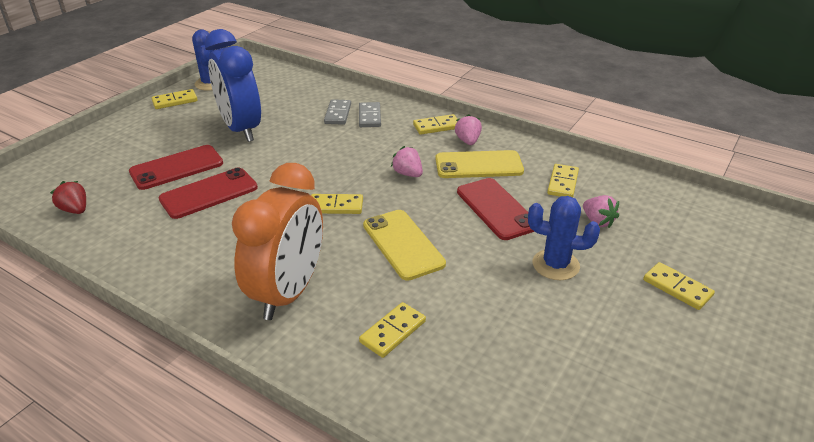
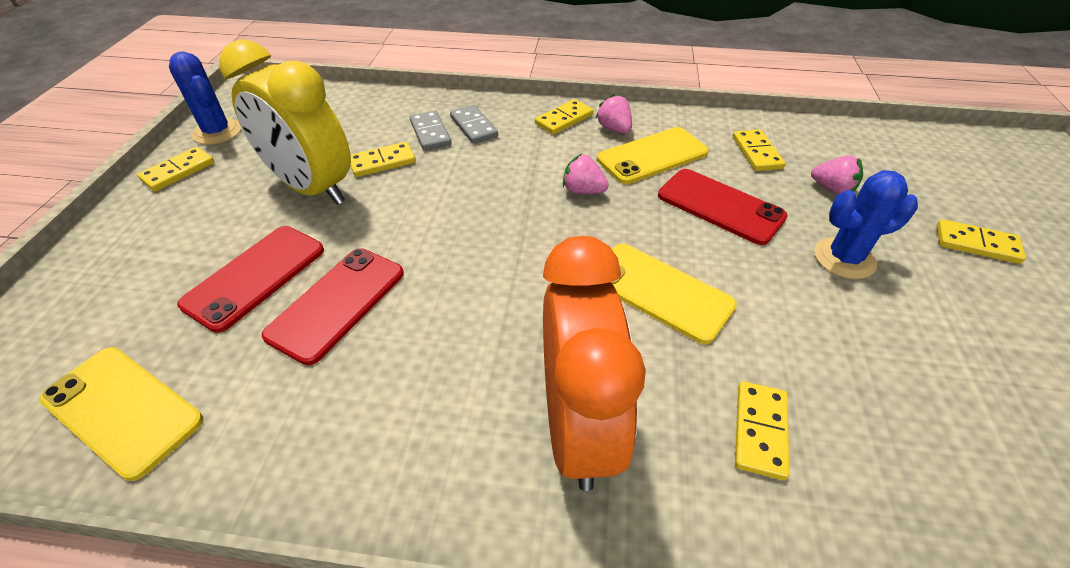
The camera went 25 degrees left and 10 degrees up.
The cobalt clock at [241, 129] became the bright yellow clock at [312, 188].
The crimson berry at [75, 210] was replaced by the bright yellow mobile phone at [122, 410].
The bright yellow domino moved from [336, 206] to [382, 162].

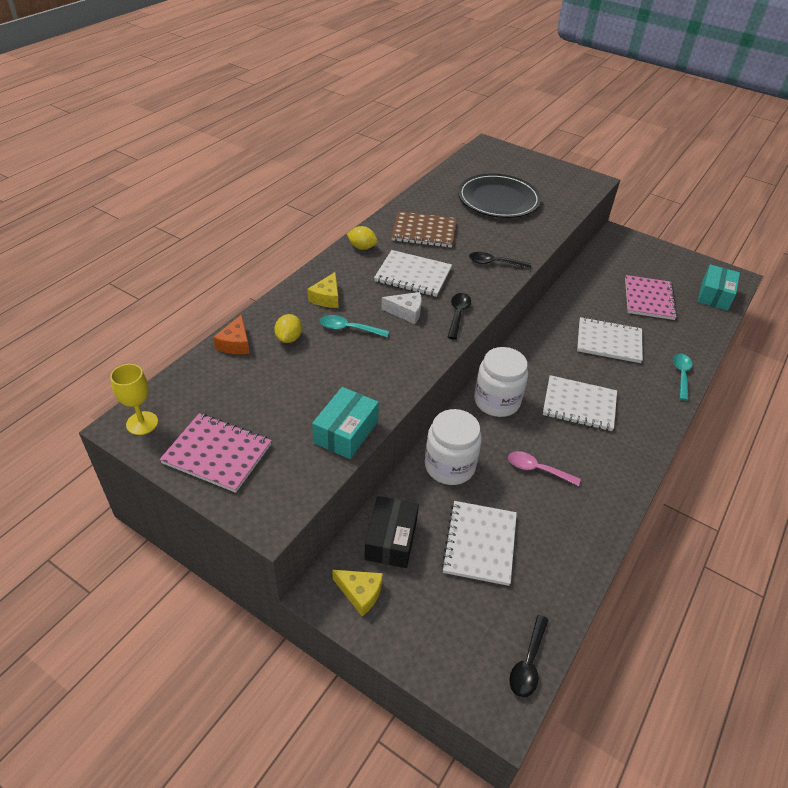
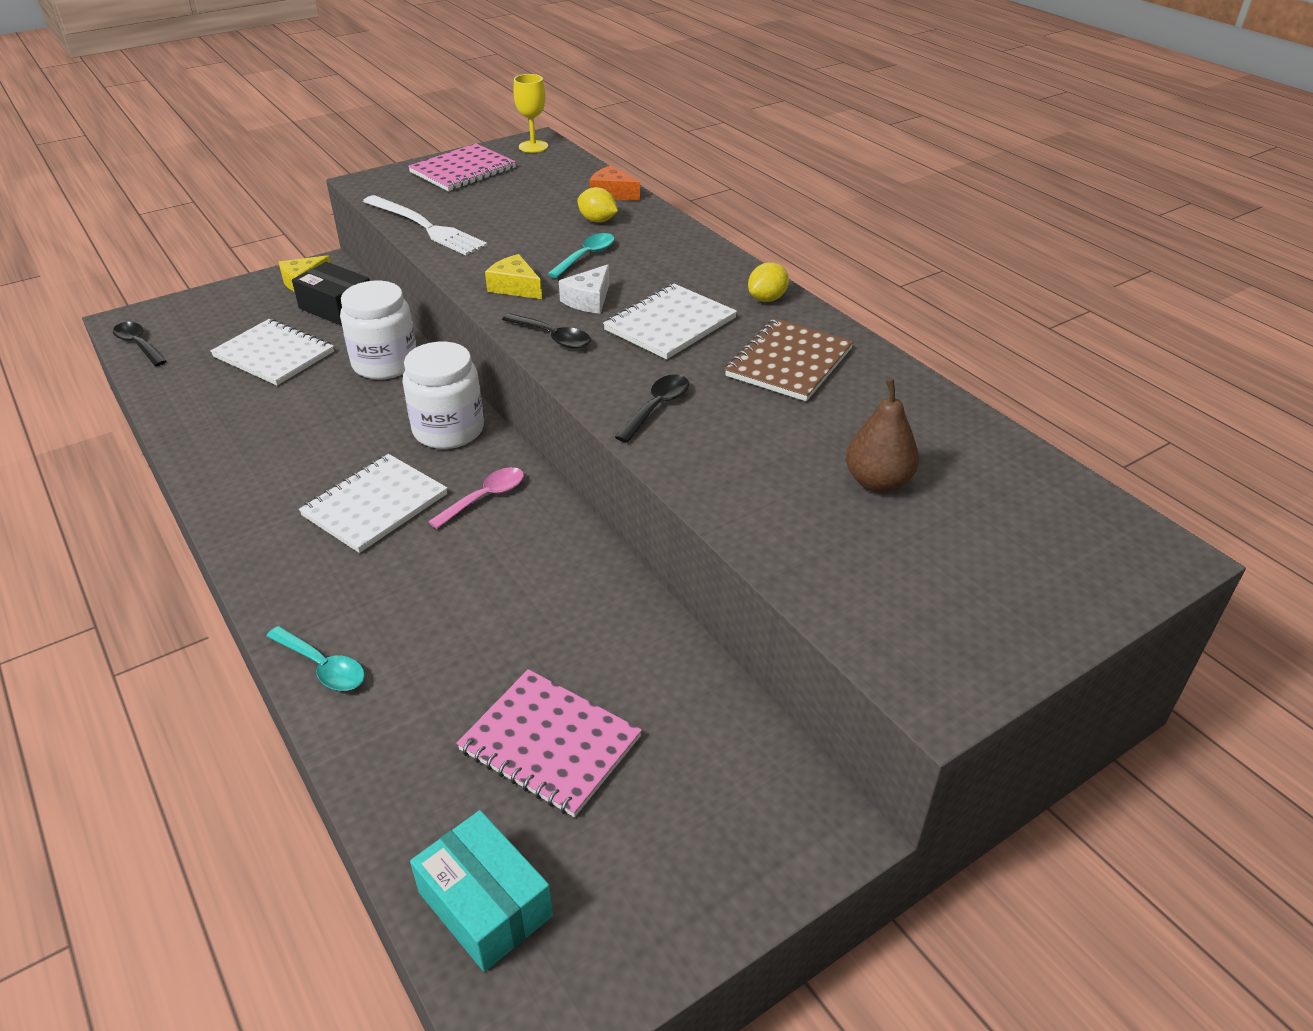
The camera went 115 degrees right and 5 degrees down.
The ebony dinner plate at [498, 199] was replaced by the russet pear fruit at [877, 482].
The bright yellow cheese moved from [326, 298] to [515, 287].
The pure white notebook at [609, 341] disappeared.
The aqua box at [346, 432] was replaced by the pure white fork at [425, 227].
The rosy spoon moved from [537, 469] to [485, 498].

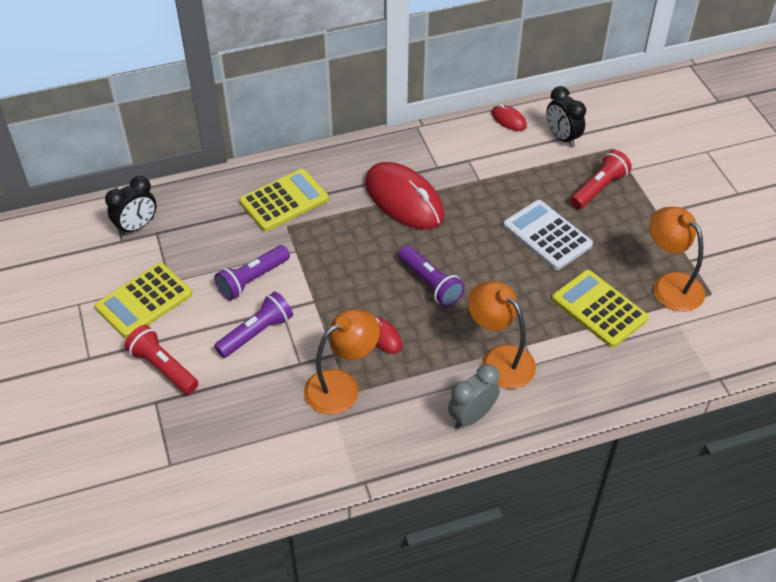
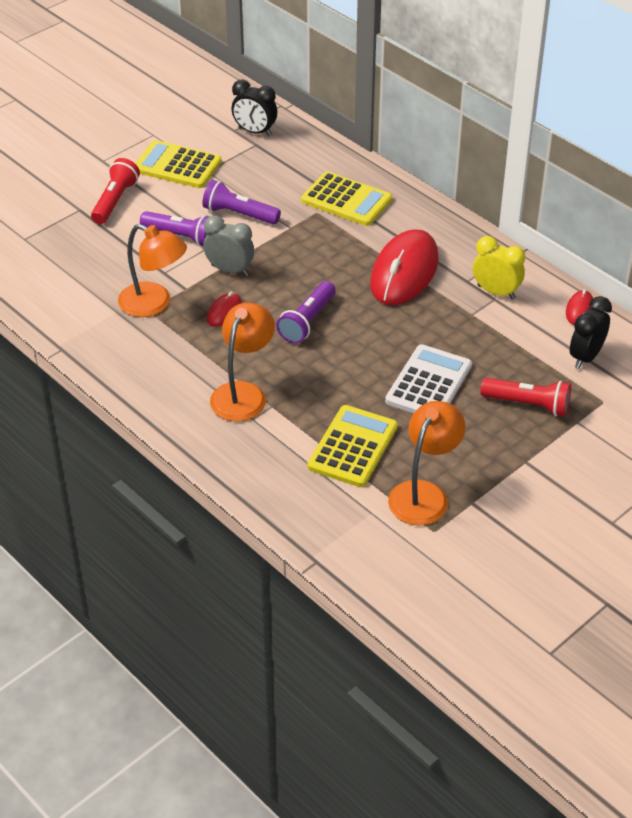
The camera went 65 degrees right and 5 degrees down.
The ash-grey clock moved from [472, 416] to [230, 270].
The bright yellow clock at [496, 292] appeared.

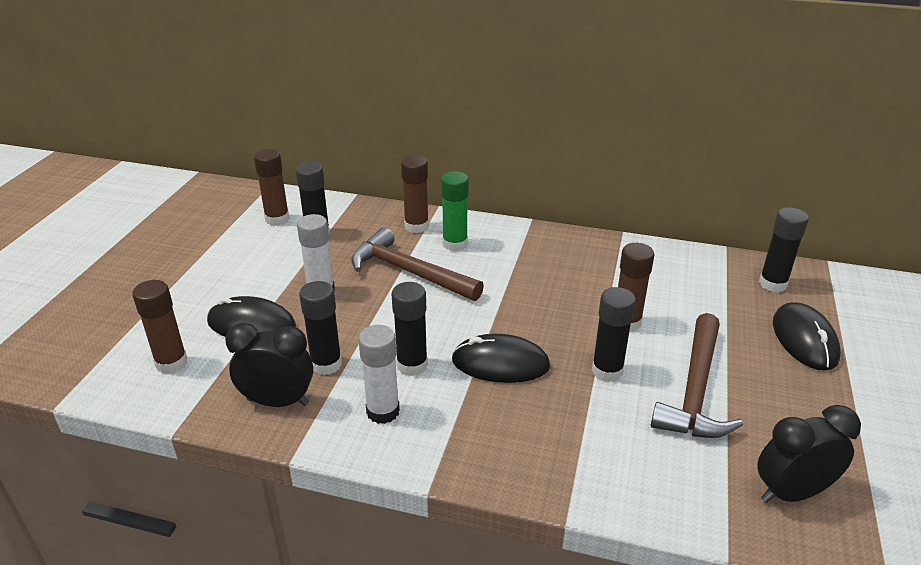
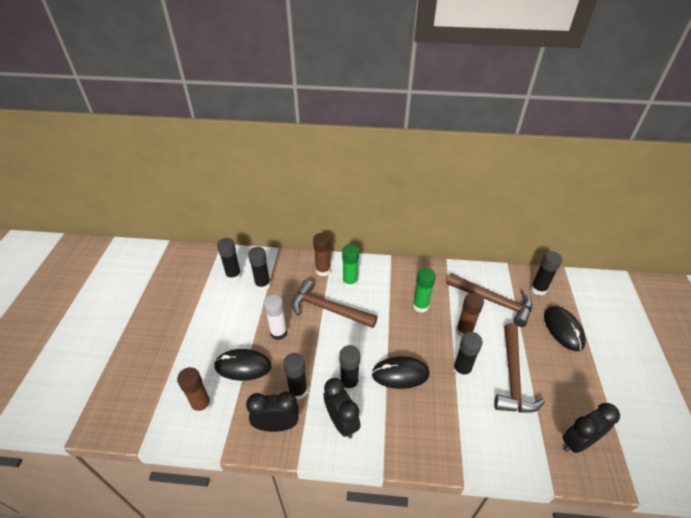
The camera went 10 degrees left and 10 degrees up.
The russet glue at [277, 219] became the ebony glue at [233, 275].
The pure white glue at [383, 411] was replaced by the ebony clock at [341, 422].
The green glue at [420, 306] appeared.
The russet carpenter's hammer at [493, 301] appeared.

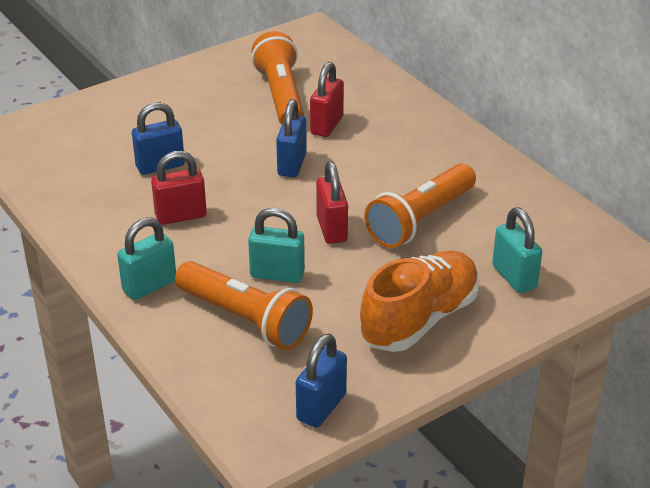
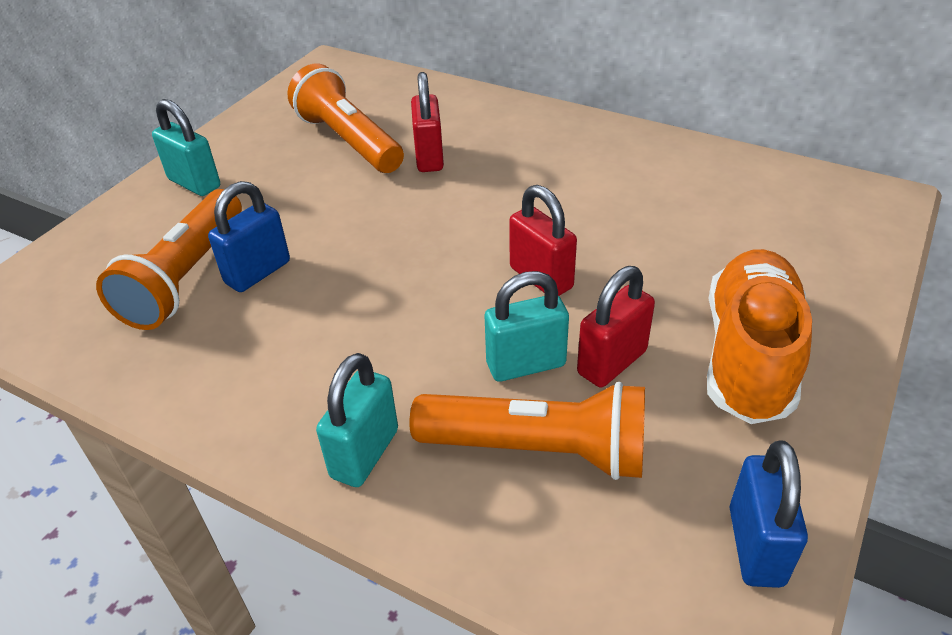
The camera went 25 degrees left and 5 degrees up.
The cobalt lock at [292, 164] disappeared.
The crimson lock moved from [181, 216] to [612, 362].
The orange torch moved from [420, 220] to [185, 277].
The aqua lock moved from [514, 277] to [194, 183].

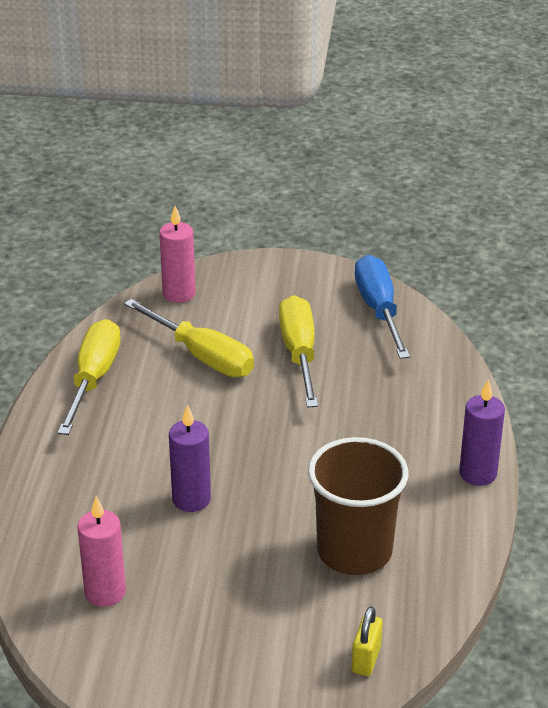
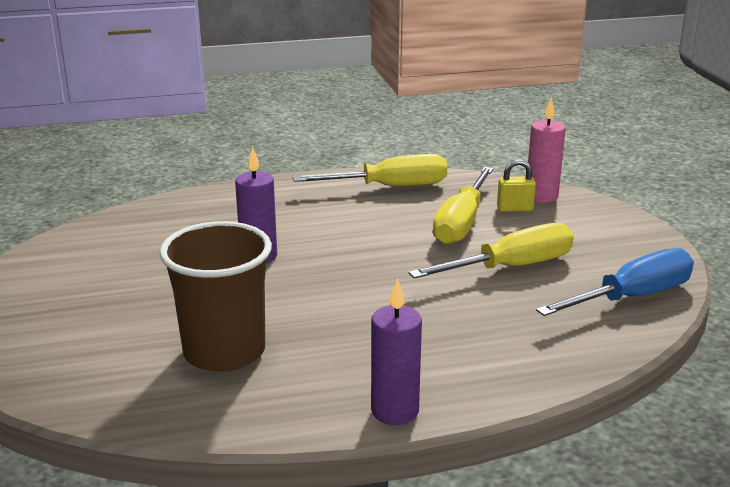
The camera went 70 degrees right and 10 degrees down.
The rosy pillar candle at [105, 592] disappeared.
The bright yellow lock moved from [366, 659] to [514, 209].

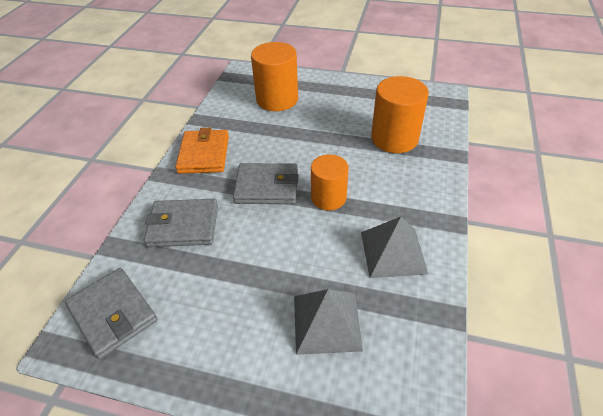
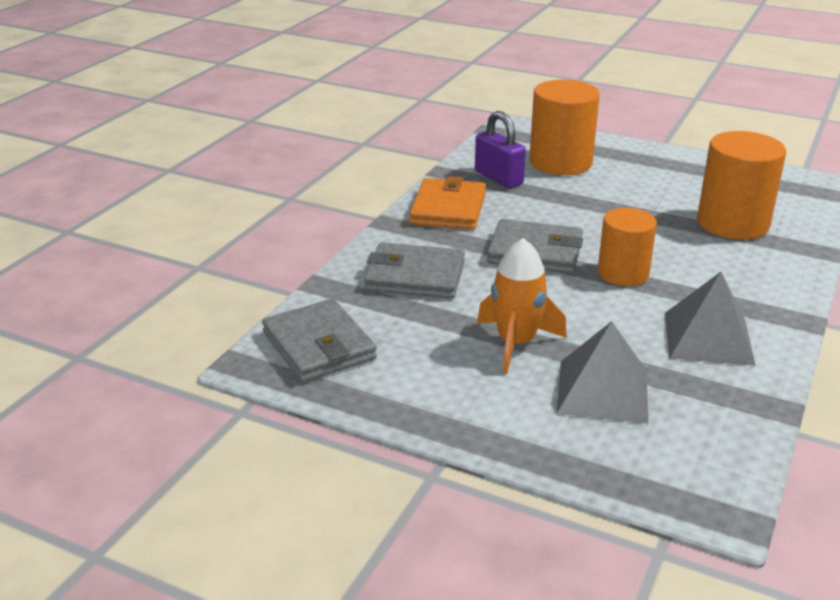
The camera went 10 degrees right and 15 degrees down.
The purple lock at [498, 178] appeared.
The orange toy rocket at [516, 343] appeared.

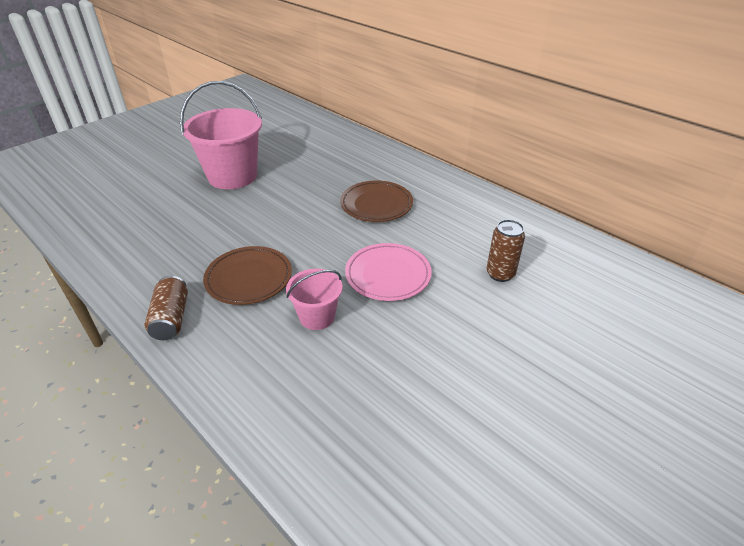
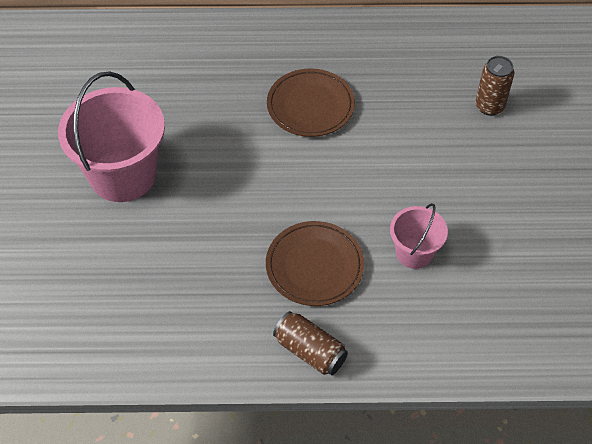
The camera went 45 degrees left and 15 degrees up.
The rosy dinner plate at [388, 275] disappeared.

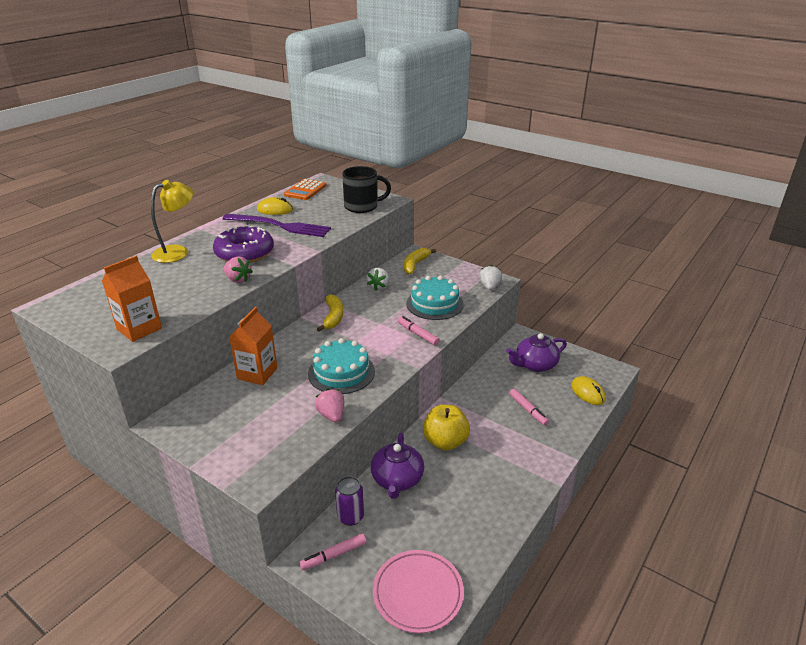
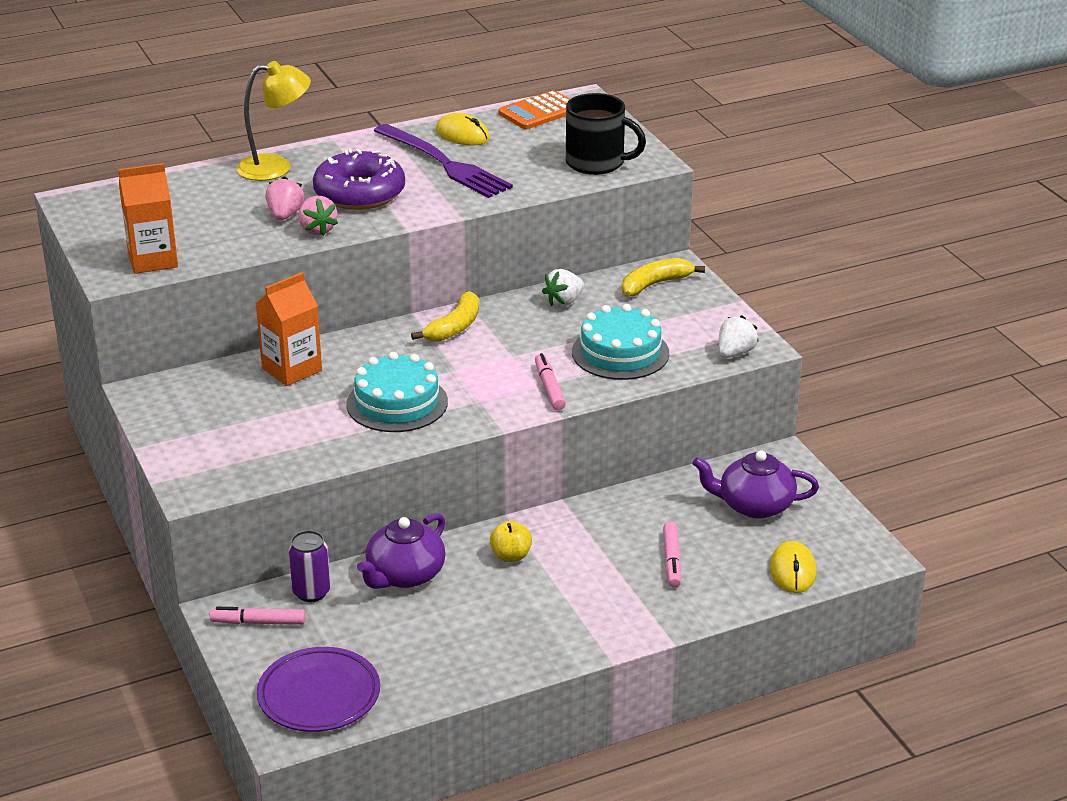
The camera went 30 degrees right and 0 degrees up.
The rosy berry moved from [331, 415] to [285, 215].
The bright yellow apple at [445, 442] changed to 0.58 times the size.
The rosy dinner plate at [418, 593] became the purple dinner plate at [319, 695].

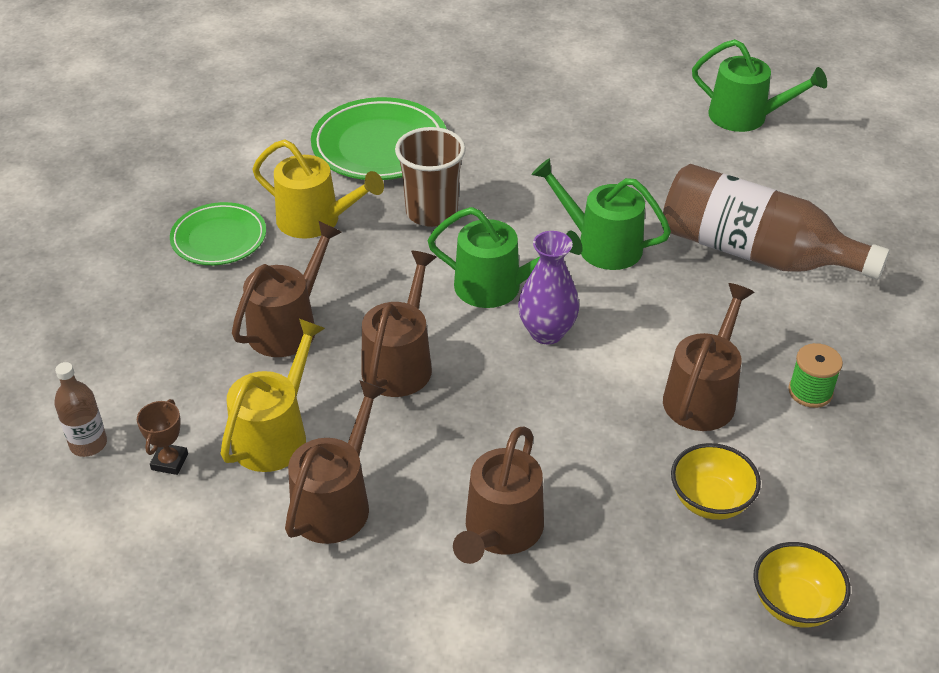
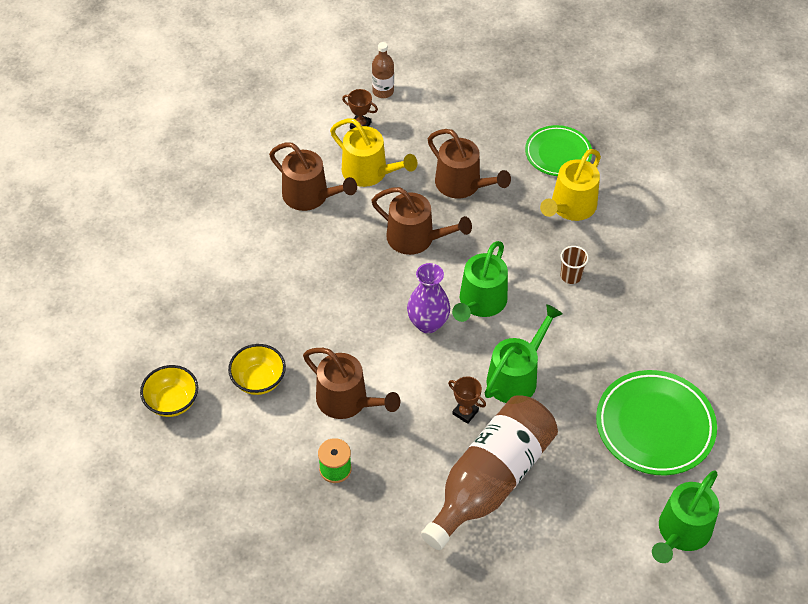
The camera went 100 degrees right and 10 degrees up.
The green dinner plate moved from [379, 146] to [654, 426].
The russet tumbler at [431, 212] changed to 0.53 times the size.
The russet watering pot at [500, 531] disappeared.
The russet prize cup at [465, 412] appeared.

